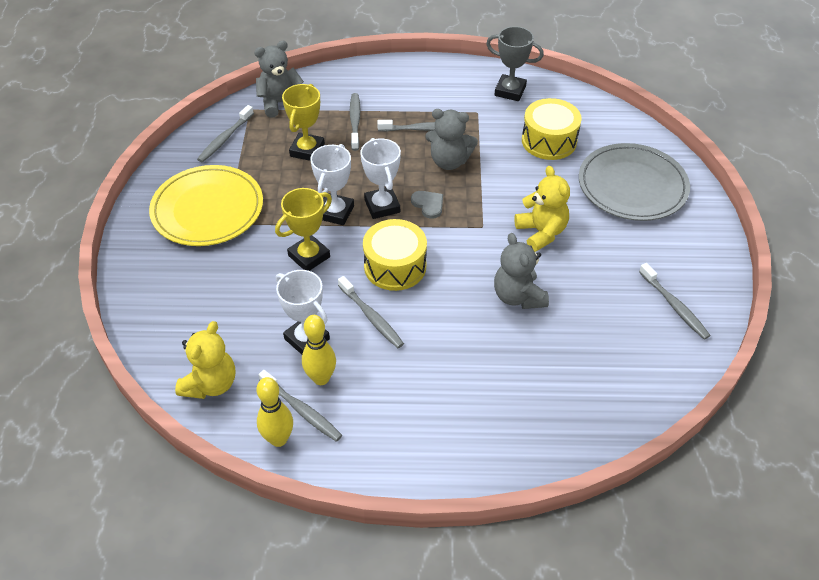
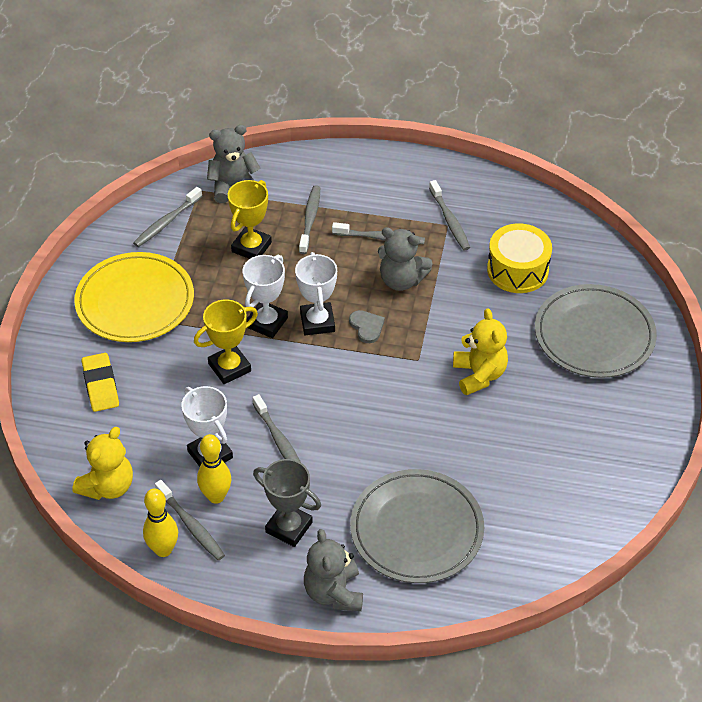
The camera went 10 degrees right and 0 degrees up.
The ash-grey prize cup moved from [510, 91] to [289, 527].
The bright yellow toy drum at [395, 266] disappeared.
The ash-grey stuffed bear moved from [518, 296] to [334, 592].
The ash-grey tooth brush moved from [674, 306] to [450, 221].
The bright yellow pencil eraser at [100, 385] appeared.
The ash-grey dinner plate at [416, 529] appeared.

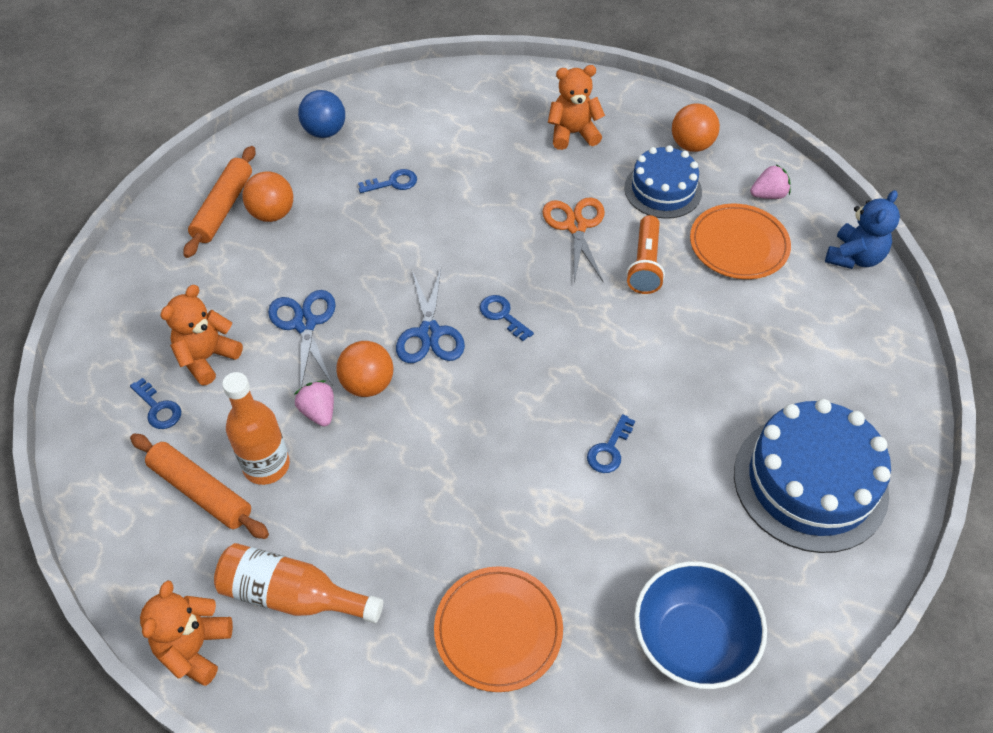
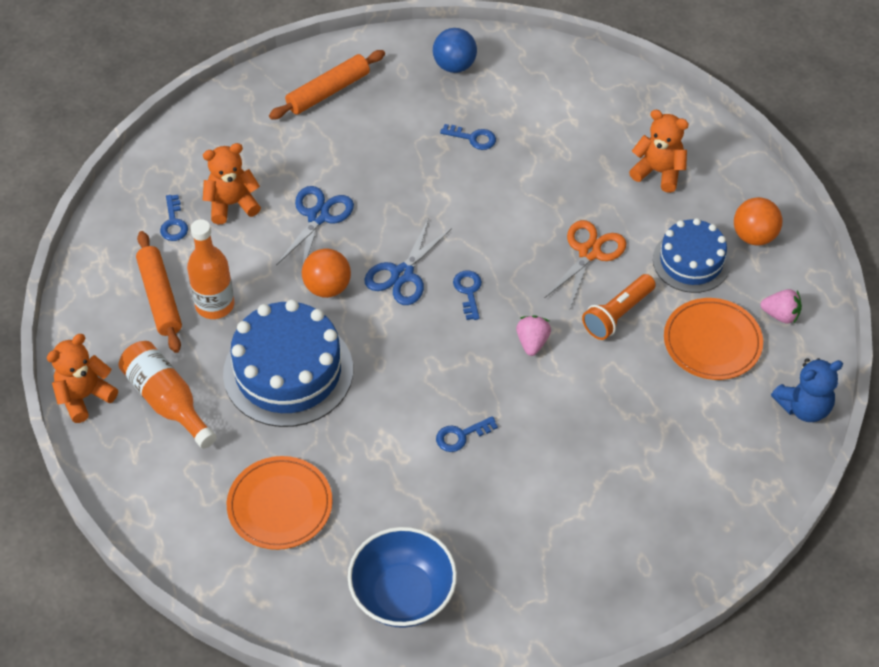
The camera went 35 degrees right and 0 degrees up.
The orange ball at [272, 214] disappeared.
The rosy berry moved from [318, 412] to [532, 342].
The cobalt layer cake moved from [810, 482] to [288, 371].

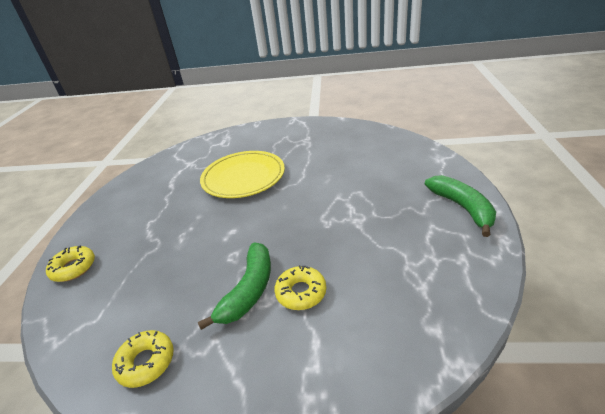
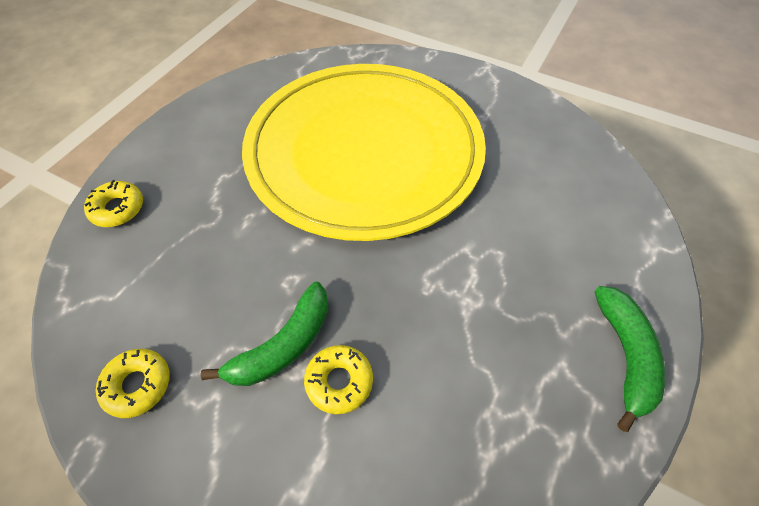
The camera went 20 degrees right and 20 degrees up.
The bright yellow dinner plate at [243, 177] changed to 1.94 times the size.

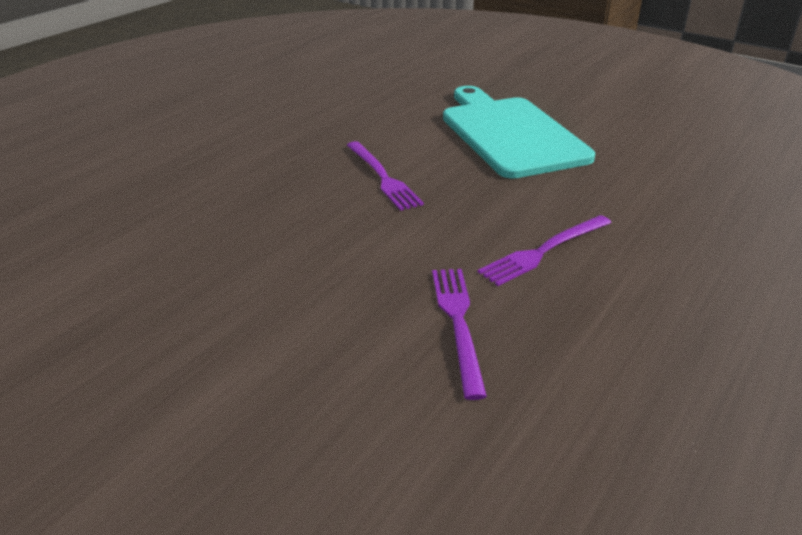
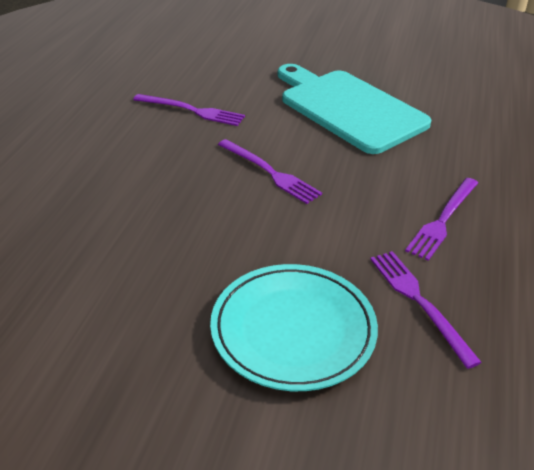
The camera went 20 degrees left and 5 degrees up.
The purple fork at [191, 110] appeared.
The aqua dinner plate at [293, 330] appeared.

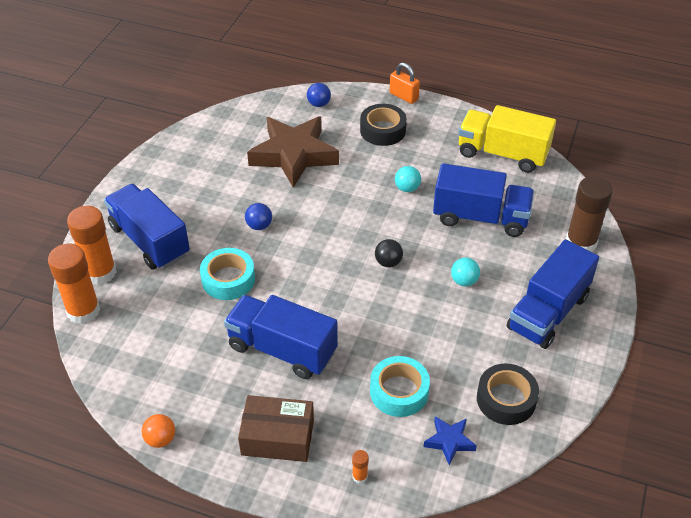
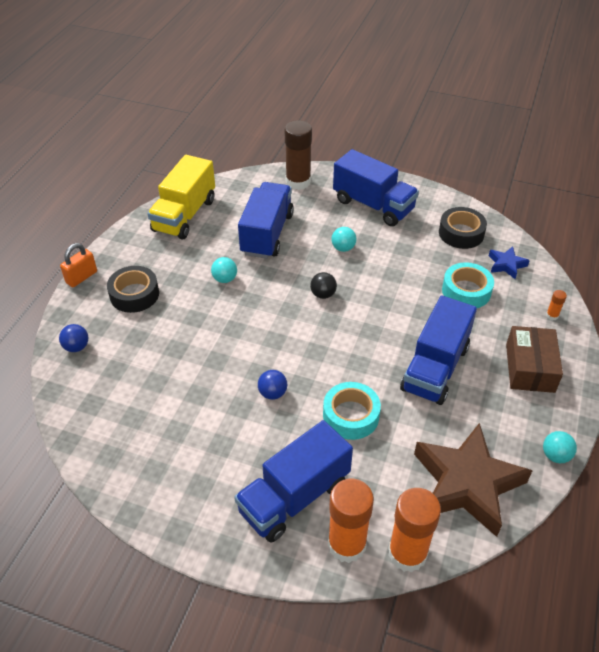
The camera went 90 degrees left and 0 degrees up.
The russet star moved from [293, 155] to [467, 484].
The orange ball at [160, 439] became the aqua ball at [555, 455].

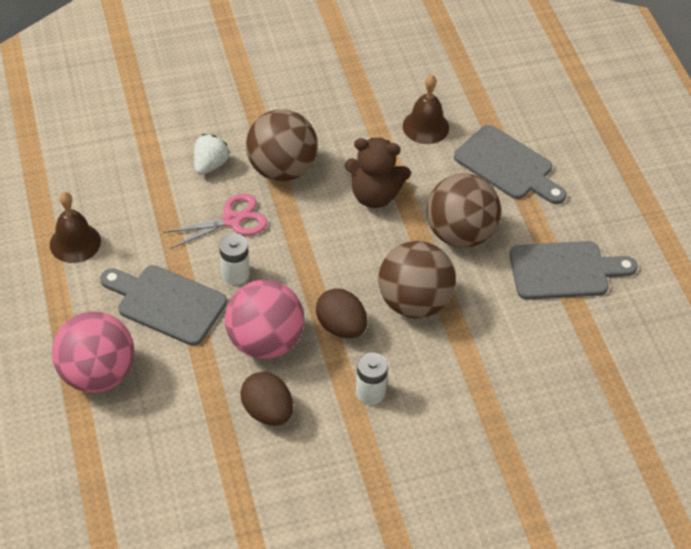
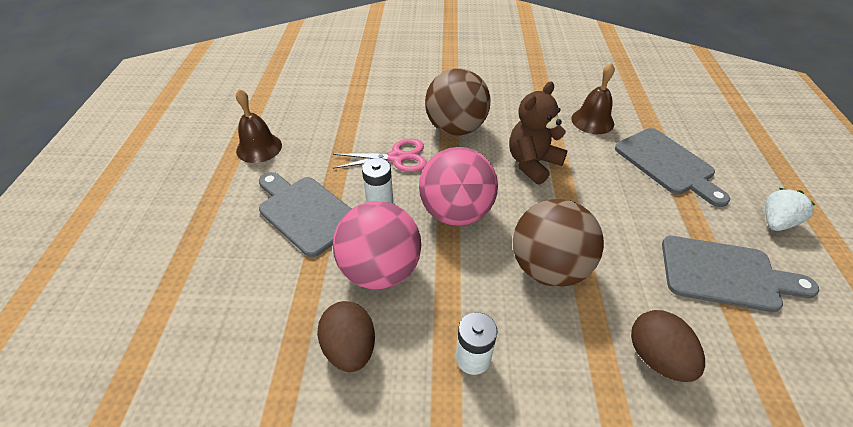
The camera went 20 degrees right and 5 degrees down.
The pure white berry moved from [210, 165] to [776, 222].
The russet stuffed bear at [374, 195] turned 105 degrees clockwise.
The russet ball at [460, 233] disappeared.
The russet toy egg moved from [341, 327] to [656, 357].
The rosy ball moved from [98, 374] to [456, 212].

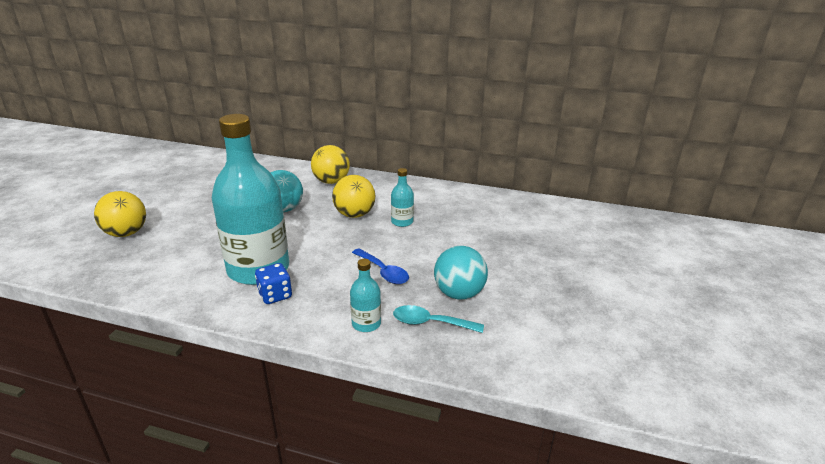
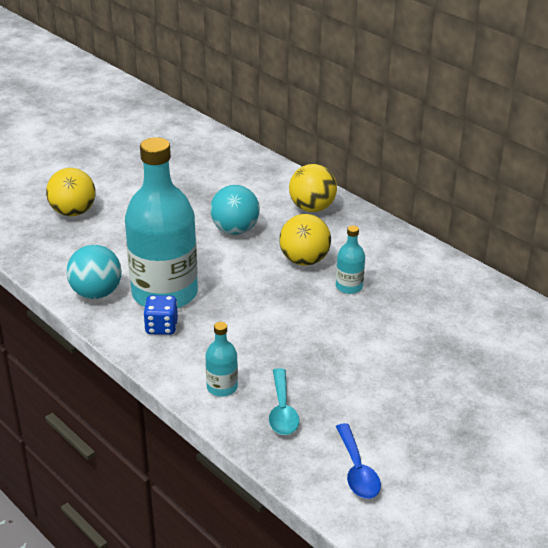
The camera went 30 degrees right and 5 degrees up.
The aqua ball moved from [459, 293] to [96, 293].
The cobalt spoon moved from [383, 272] to [357, 470].
The aqua spoon at [430, 323] turned 135 degrees counterclockwise.

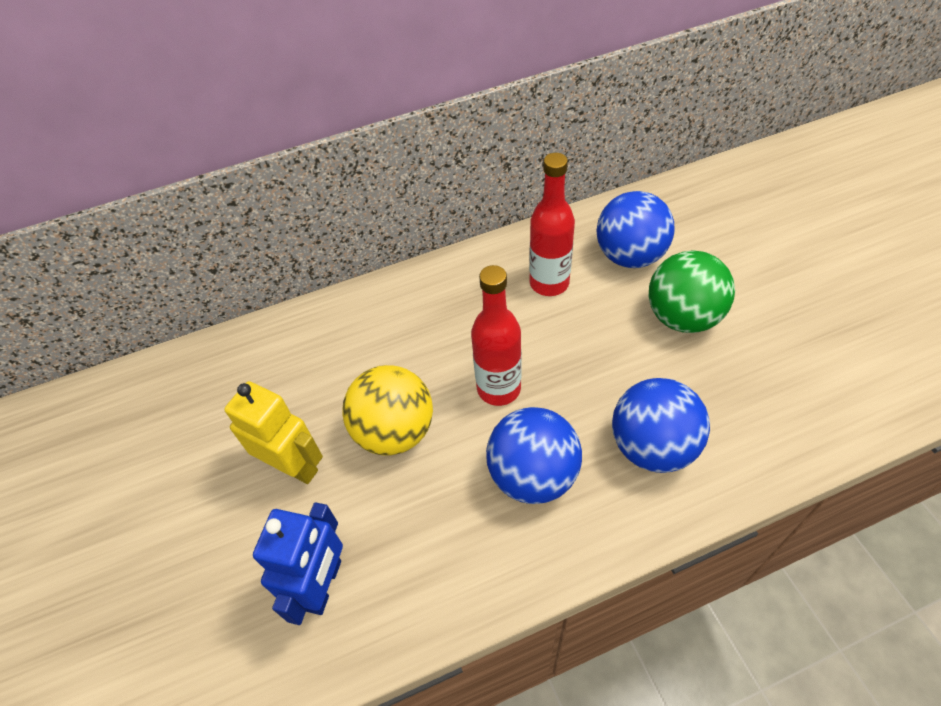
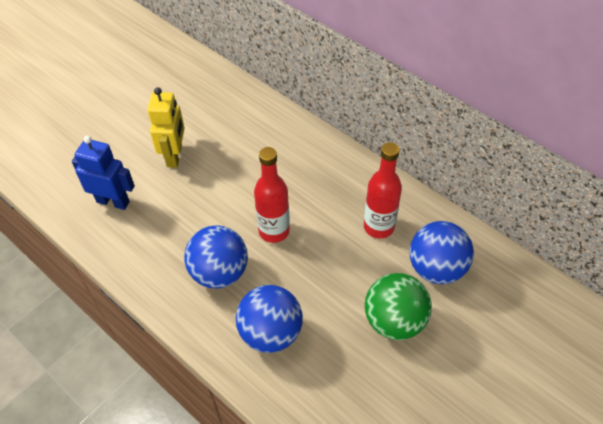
The camera went 60 degrees right and 0 degrees up.
The bright yellow ball at [394, 431] disappeared.
The cobalt toy robot at [324, 585] turned 150 degrees counterclockwise.

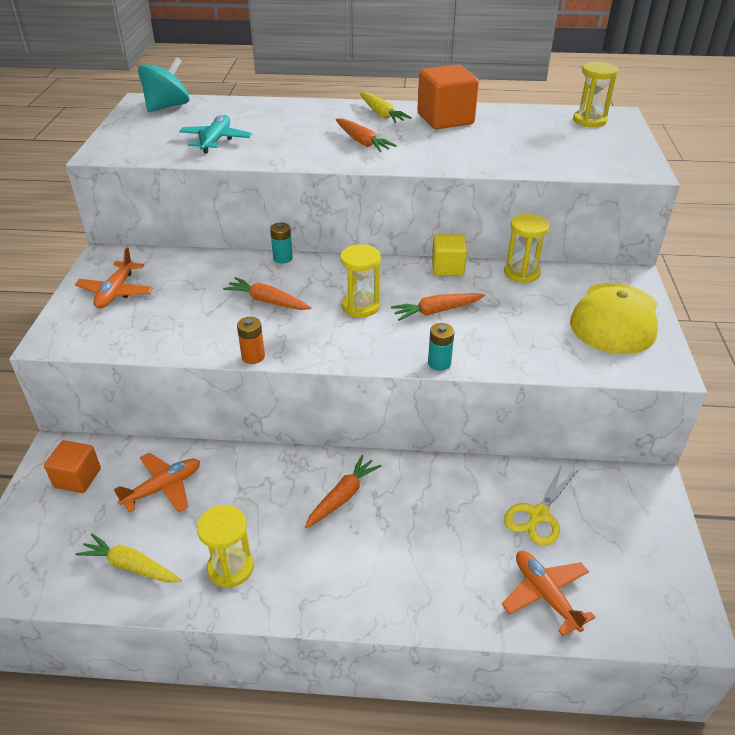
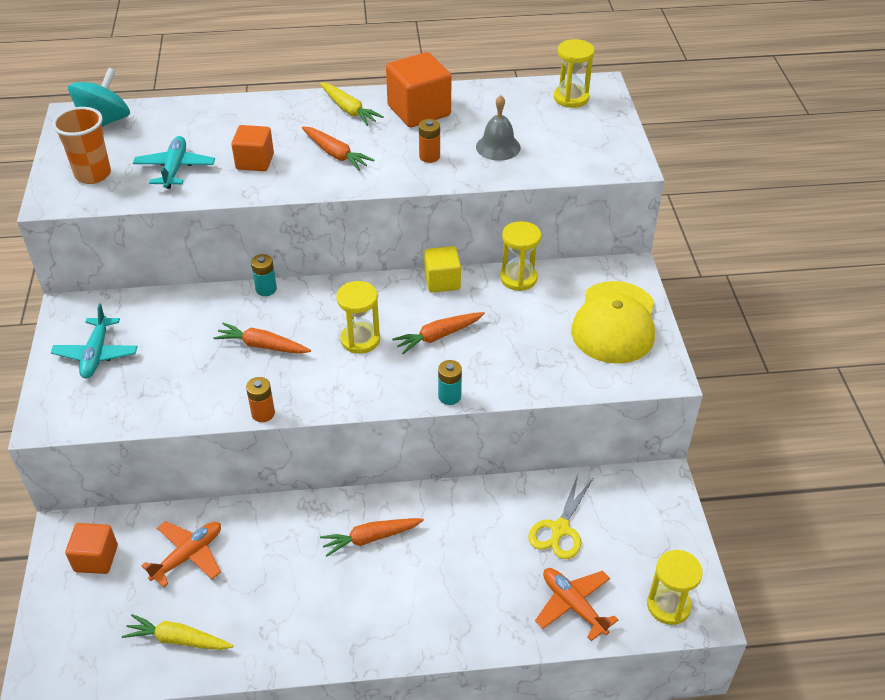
The camera went 10 degrees left and 5 degrees up.
The orange toy plane at [116, 292] became the aqua toy plane at [96, 354].
The orange root vegetable at [343, 496] turned 135 degrees counterclockwise.
The bright yellow sandglass moved from [230, 568] to [668, 605].
The ash-grey hand bell at [498, 147] appeared.
The orange tumbler at [93, 174] appeared.
The orange battery at [429, 156] appeared.
The orange block at [255, 161] appeared.

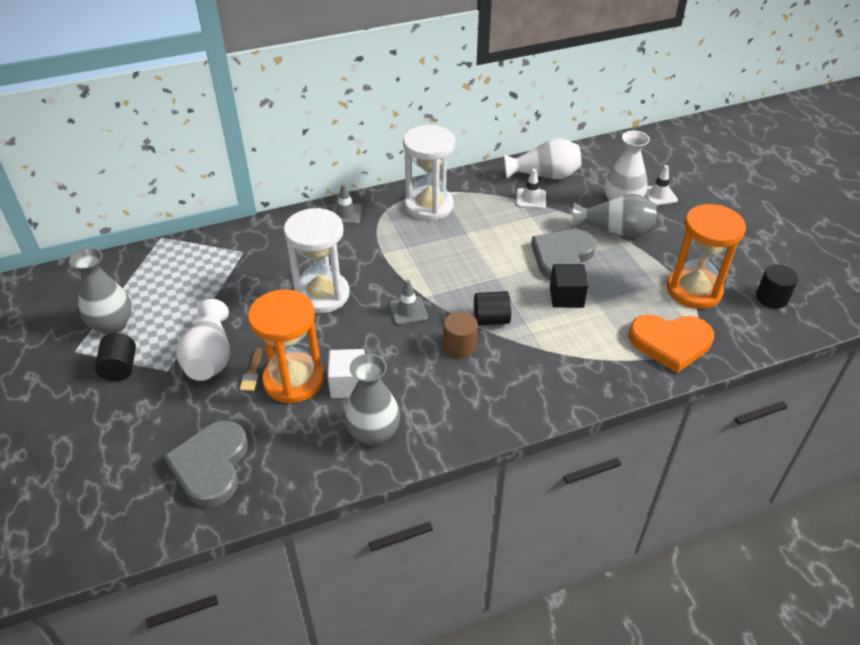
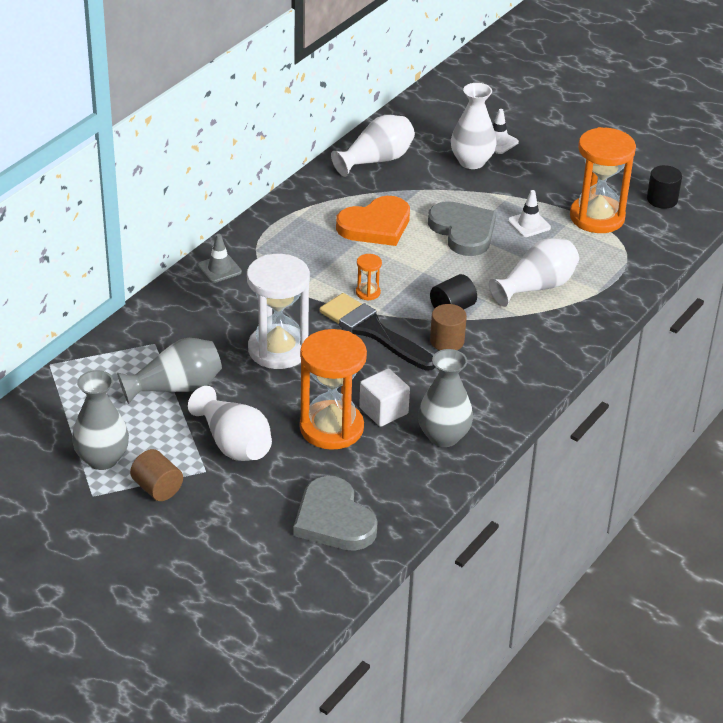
The camera went 35 degrees left and 5 degrees down.
The pure white sandglass at [429, 206] disappeared.
The pure white safety cone moved from [531, 199] to [529, 224].
The ash-grey flower vase moved from [615, 231] to [176, 388].
The ash-grey love heart at [562, 257] turned 150 degrees clockwise.
The ebony block at [566, 297] disappeared.
The ash-grey safety cone at [408, 311] was replaced by the ebony paintbrush at [373, 331].
The orange love heart moved from [670, 343] to [376, 225].
The ebony cylinder shape at [120, 368] became the russet cylinder shape at [157, 488].
The russet paintbrush at [252, 373] disappeared.
The pure white flower vase at [536, 287] appeared.
The orange sandglass at [368, 292] appeared.

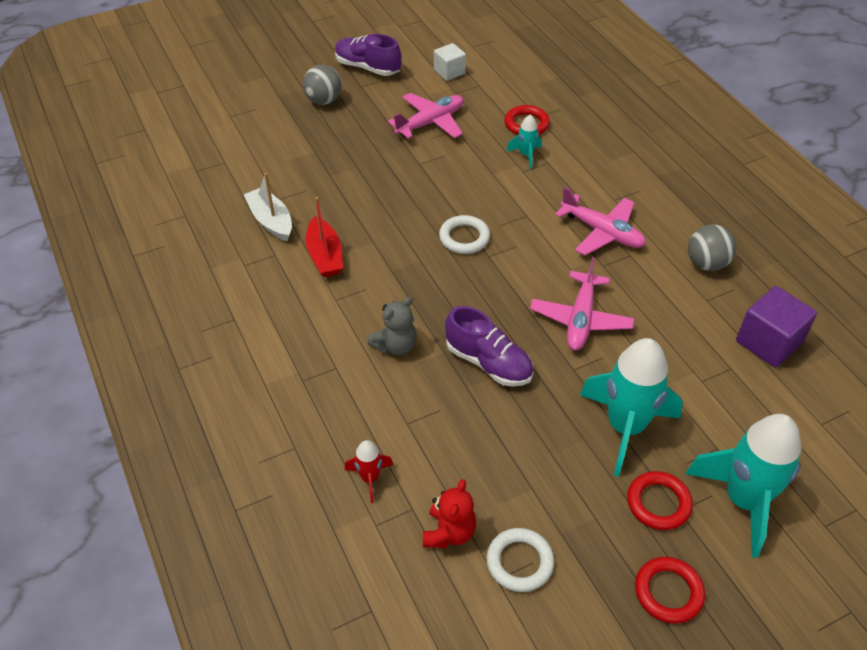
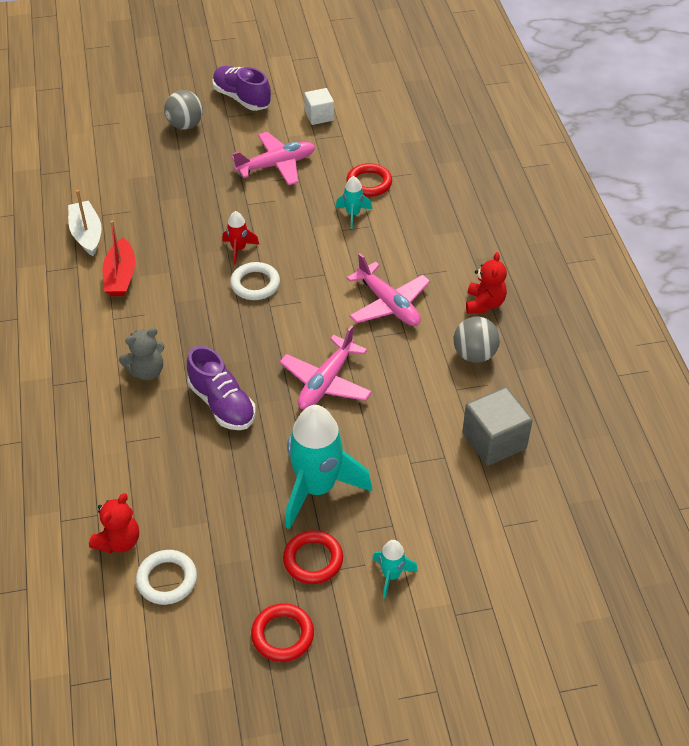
The camera went 15 degrees right and 0 degrees up.
The purple block at [768, 342] became the ash-grey block at [494, 441].
The aqua toy rocket at [743, 500] changed to 0.46 times the size.
The crimson toy rocket moved from [370, 478] to [239, 249].
The crimson stuffed bear at [484, 304] appeared.

